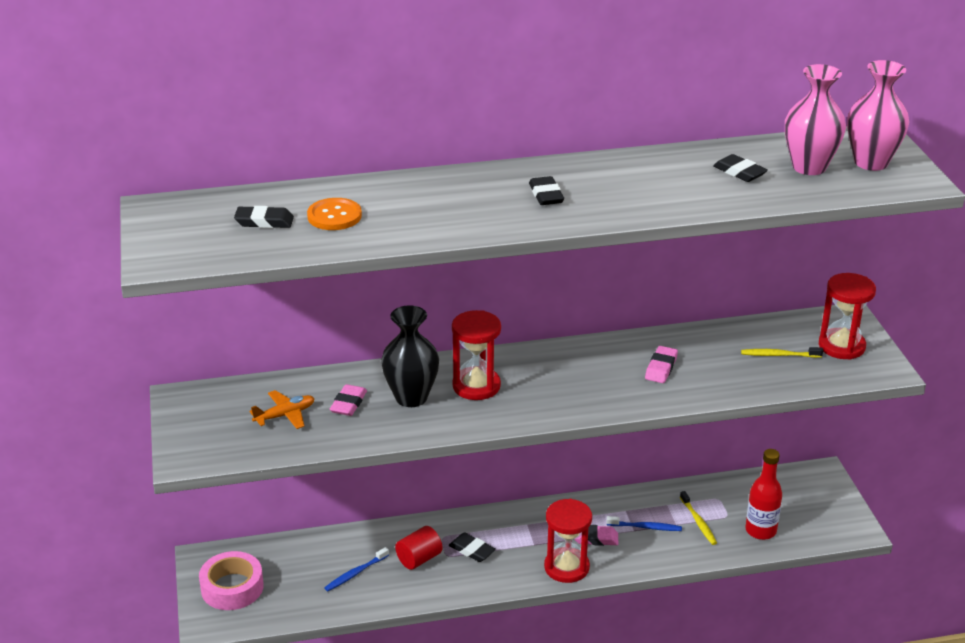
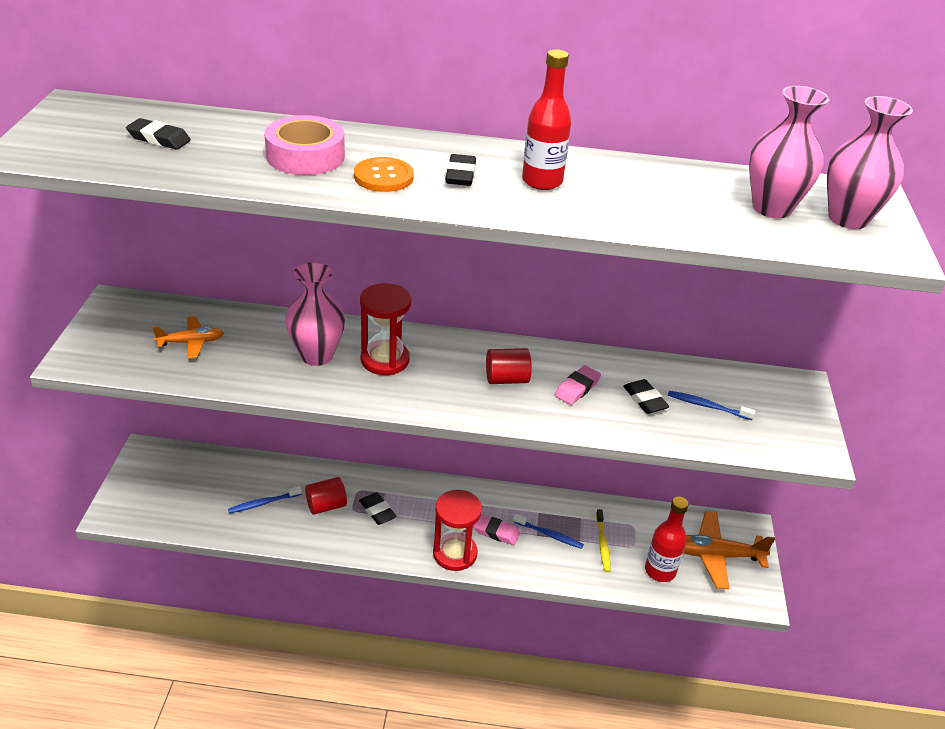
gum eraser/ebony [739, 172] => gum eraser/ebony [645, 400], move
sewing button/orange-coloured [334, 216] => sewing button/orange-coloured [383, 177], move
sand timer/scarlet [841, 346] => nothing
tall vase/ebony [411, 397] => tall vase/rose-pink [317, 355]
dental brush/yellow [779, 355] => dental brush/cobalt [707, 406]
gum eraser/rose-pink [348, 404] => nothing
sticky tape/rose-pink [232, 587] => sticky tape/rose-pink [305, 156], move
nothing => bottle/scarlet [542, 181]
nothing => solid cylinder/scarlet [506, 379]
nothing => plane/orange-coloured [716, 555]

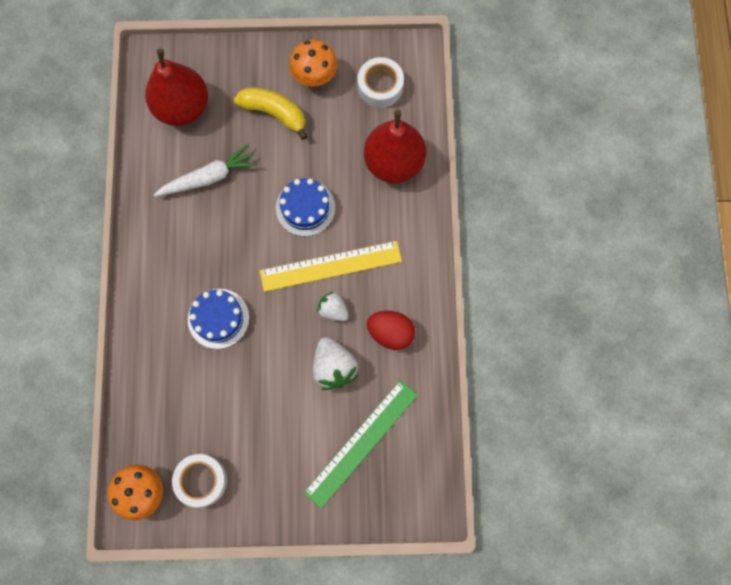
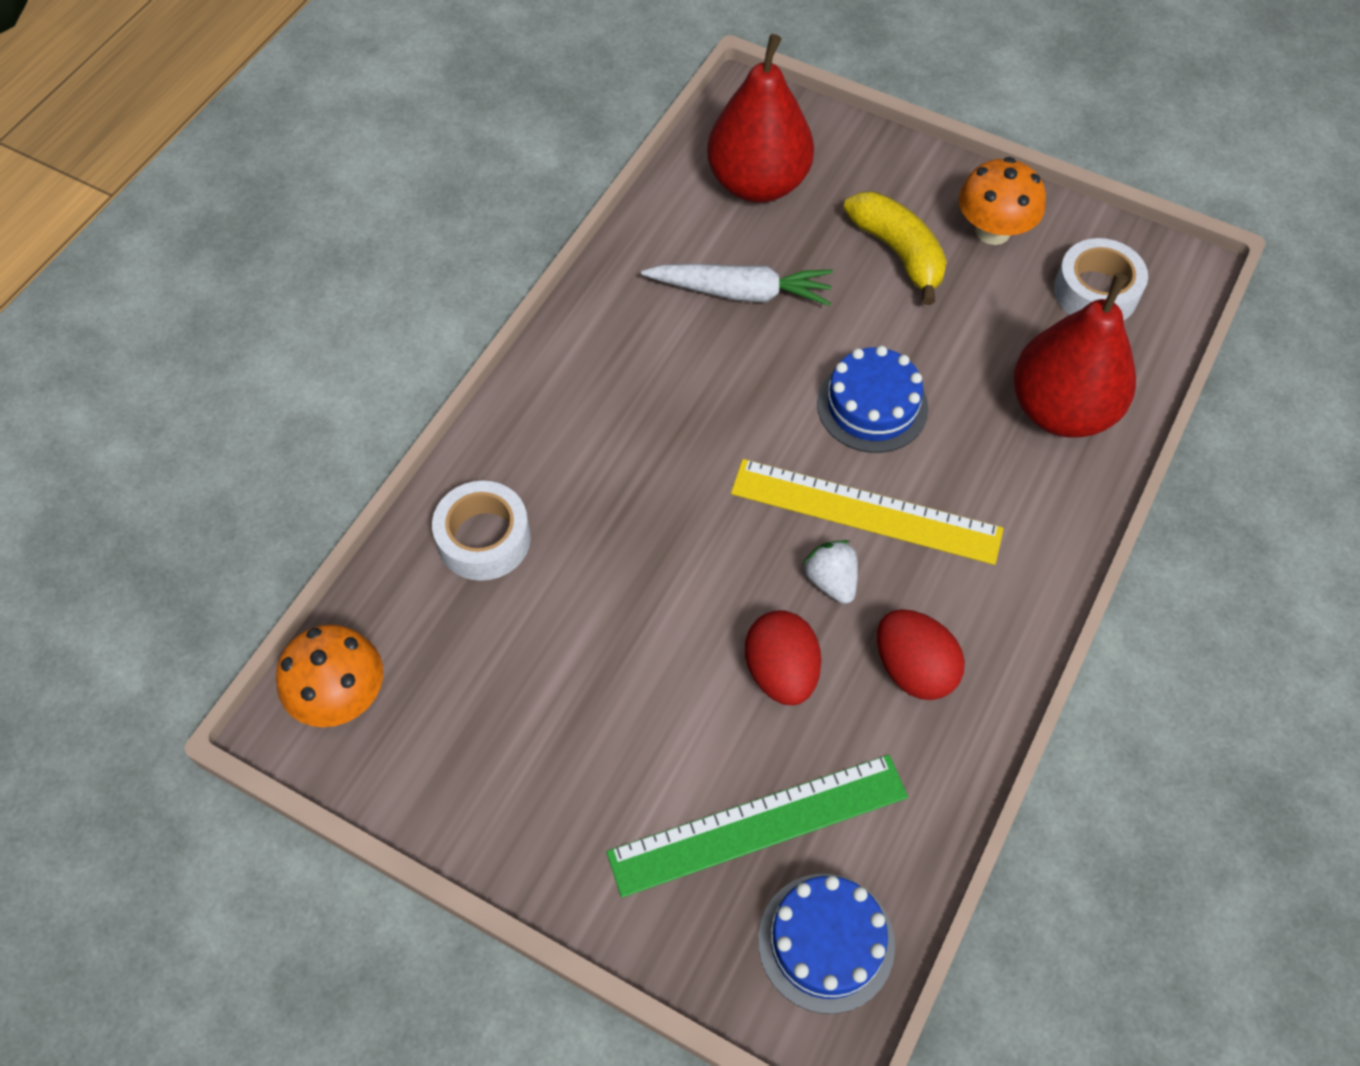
cake/cobalt [218, 318] => cake/cobalt [826, 942], move
berry/snow-white [334, 367] => egg/scarlet [781, 672]
sticky tape/snow-white [201, 480] => sticky tape/snow-white [484, 539], move

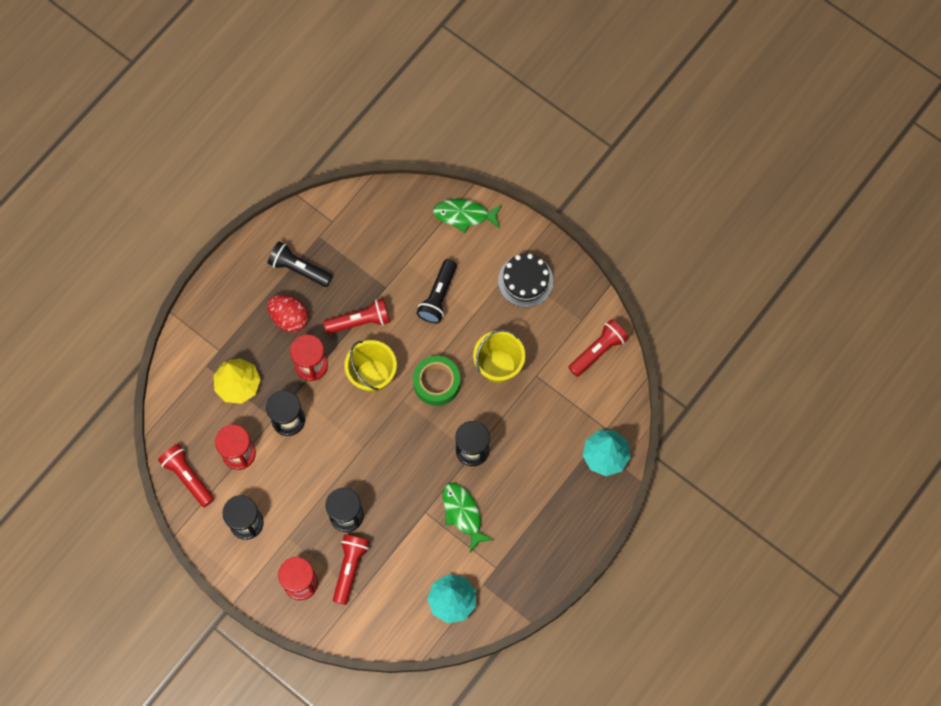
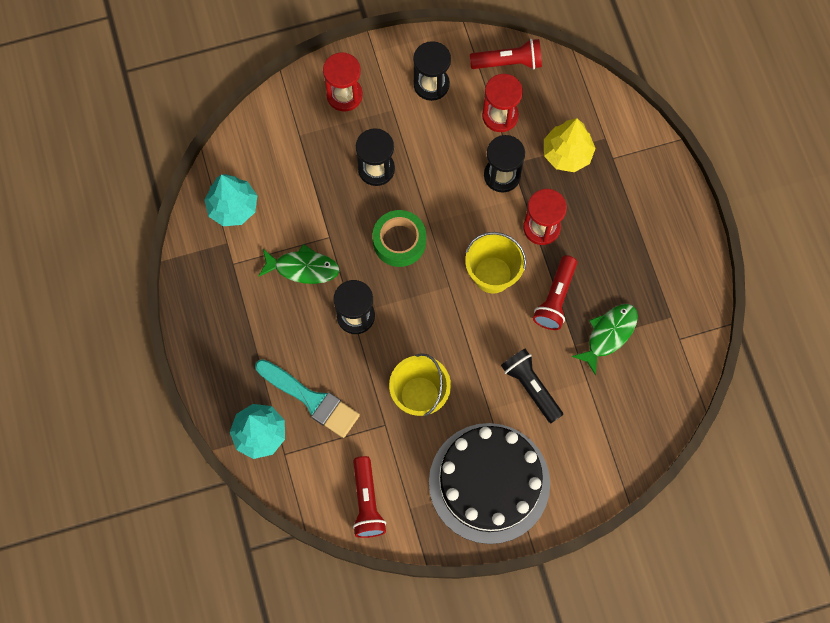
fish/green [464, 215] => fish/green [609, 334], move
torch/ebony [299, 269] => nothing
cake/ebony [525, 281] => cake/ebony [489, 483], x1.81
egg/scarlet [289, 318] => nothing
sticky tape/green [436, 383] => sticky tape/green [399, 241], move
torch/scarlet [349, 568] => nothing
nothing => paint brush/turquoise [311, 399]

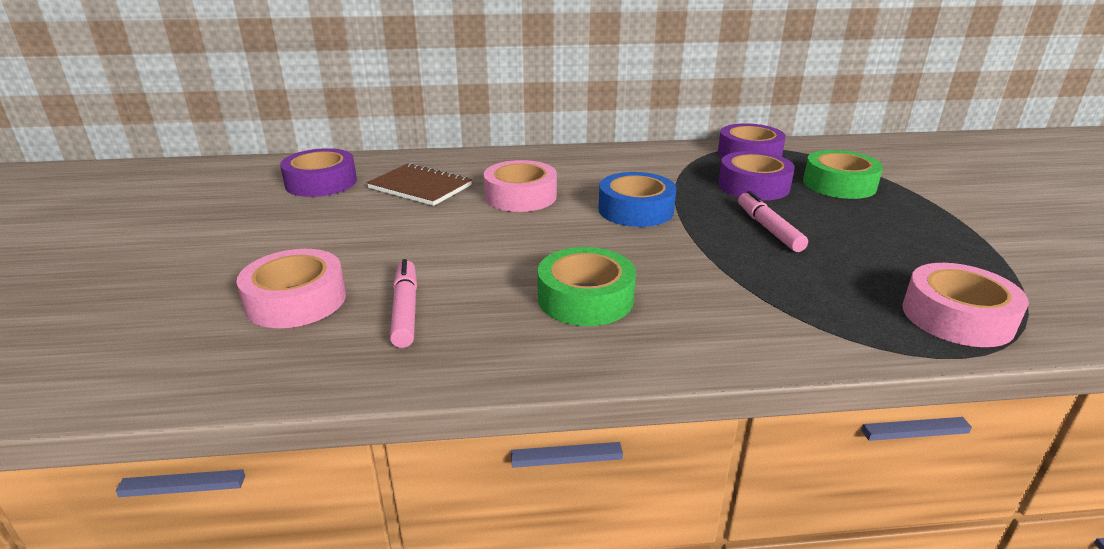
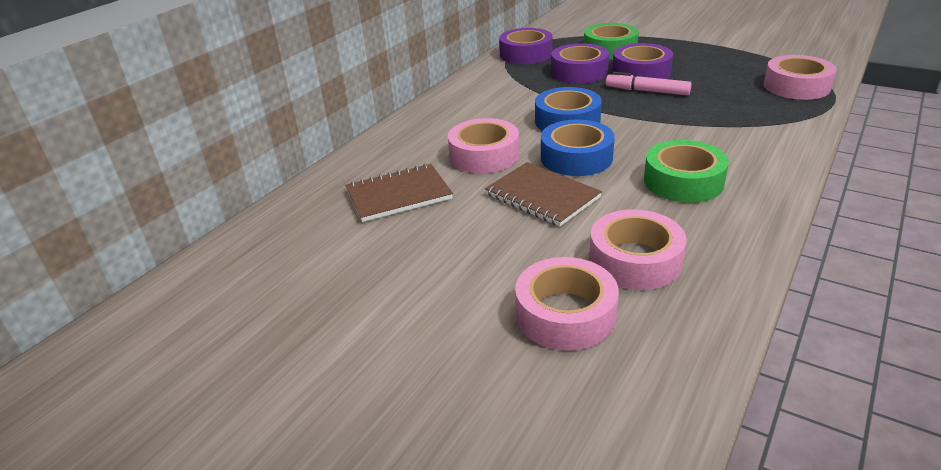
sticky tape/purple [321, 182] => sticky tape/purple [641, 72], move
felt pen/rose-pink [405, 310] => sticky tape/rose-pink [635, 260]
nothing => sticky tape/cobalt [576, 157]
nothing => notepad/brown [542, 196]

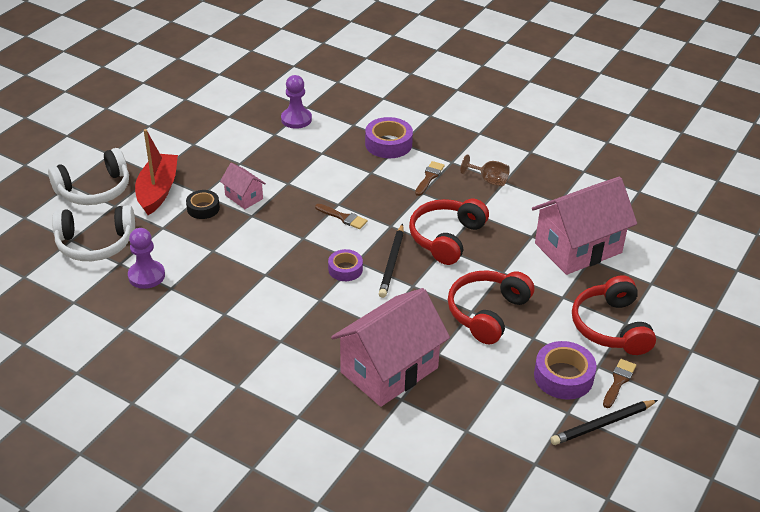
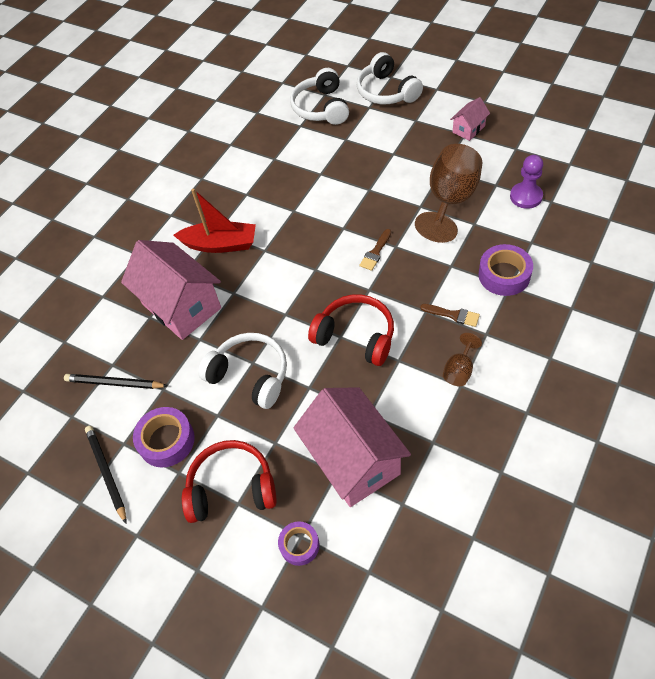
boat/scarlet [158, 191] => boat/scarlet [220, 244], move
toy house/rose-pink [244, 197] => toy house/rose-pink [468, 129], move
sticky tape/ebony [203, 208] => nothing
wooden pencil/ebony [392, 263] => wooden pencil/ebony [115, 383], move
chess pawn/purple [146, 276] => nothing
sticky tape/purple [345, 269] => sticky tape/purple [299, 545], move
over-ear headphones/scarlet [487, 313] => over-ear headphones/snow-white [250, 375]
paint brush/brown [618, 381] => nothing
nothing => wine glass/brown [450, 201]

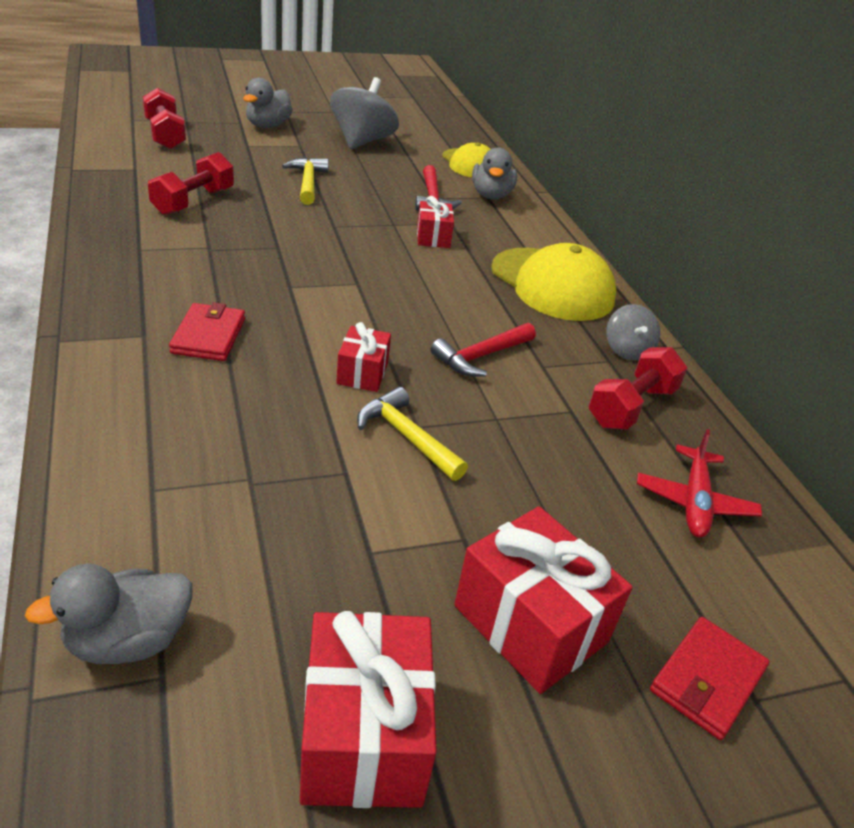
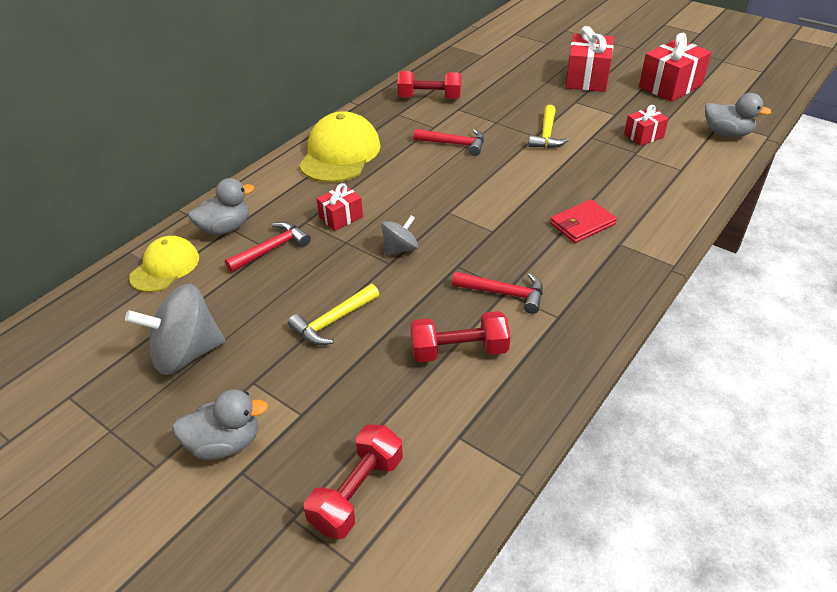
toy top/ash-grey [627, 350] => toy top/ash-grey [400, 249], move
present/scarlet [362, 373] => present/scarlet [643, 136], move
plane/scarlet [694, 502] => nothing
billfold/scarlet [707, 680] => nothing
nothing => carpenter's hammer/scarlet [504, 293]

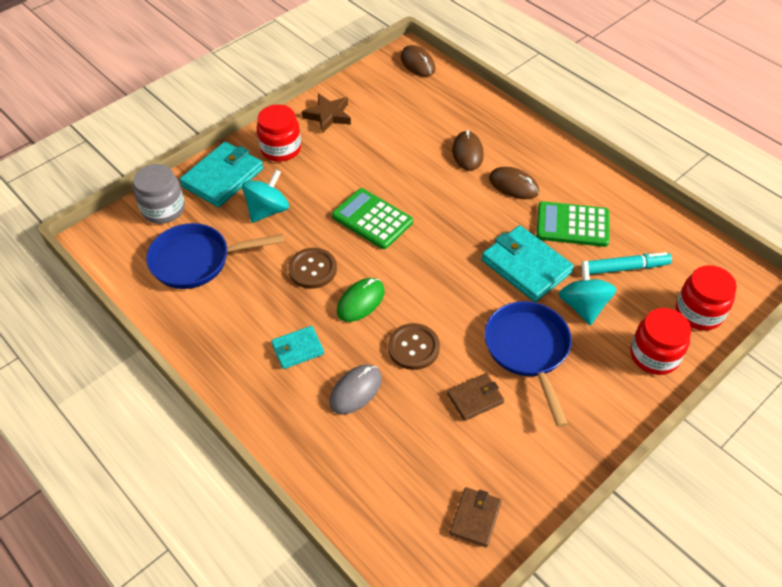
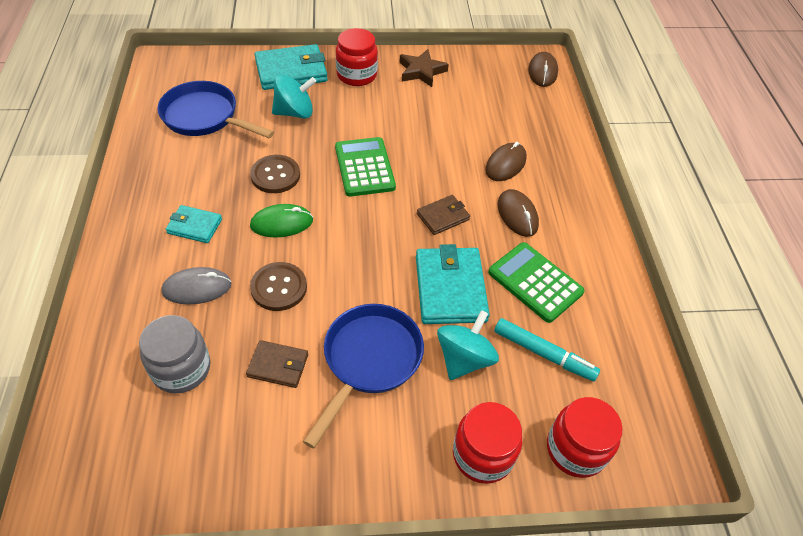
jar/ash-grey [163, 209] => jar/ash-grey [181, 369], move
billfold/brown [475, 518] => billfold/brown [443, 217], move

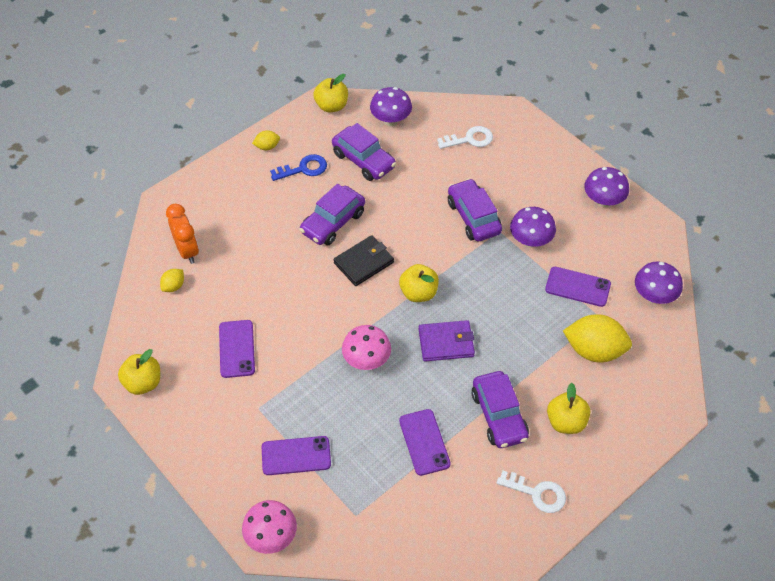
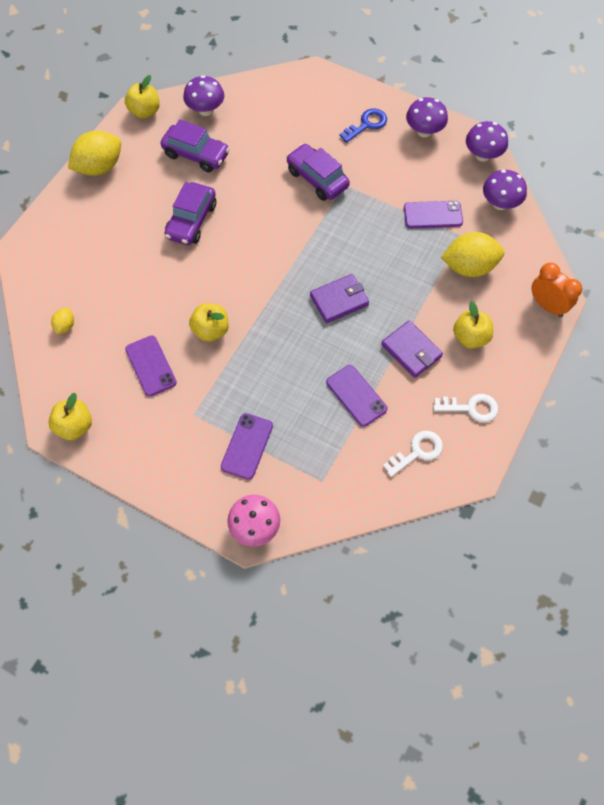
door key/snow-white [469, 139] => door key/snow-white [417, 452], move
citrus fruit/yellow [267, 147] => citrus fruit/yellow [99, 167], x2.11
door key/cobalt [303, 169] => door key/cobalt [367, 124], move
bedside clock/orange-coloured [187, 251] => bedside clock/orange-coloured [547, 305], move
mushroom/purple [530, 240] => mushroom/purple [482, 155], move
billfold/ebony [364, 262] => nothing
toy apple/yellow [418, 293] => toy apple/yellow [211, 330], move
mushroom/rose-pink [366, 360] => nothing
toy car/purple [499, 415] => billfold/purple [411, 350]
mobile phone/purple [296, 456] => mobile phone/purple [247, 446], 45 degrees counterclockwise

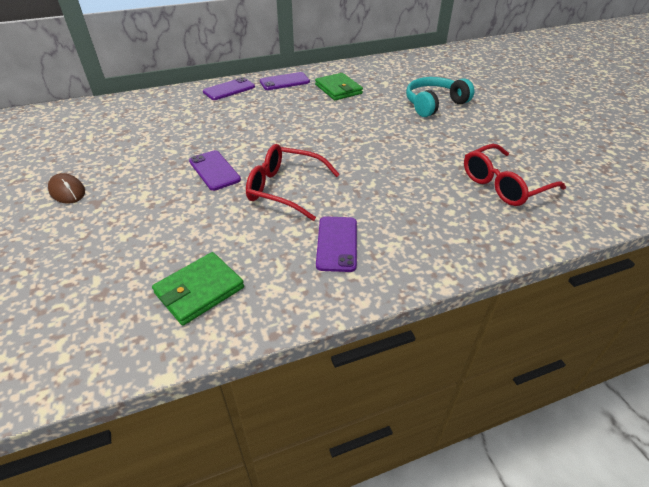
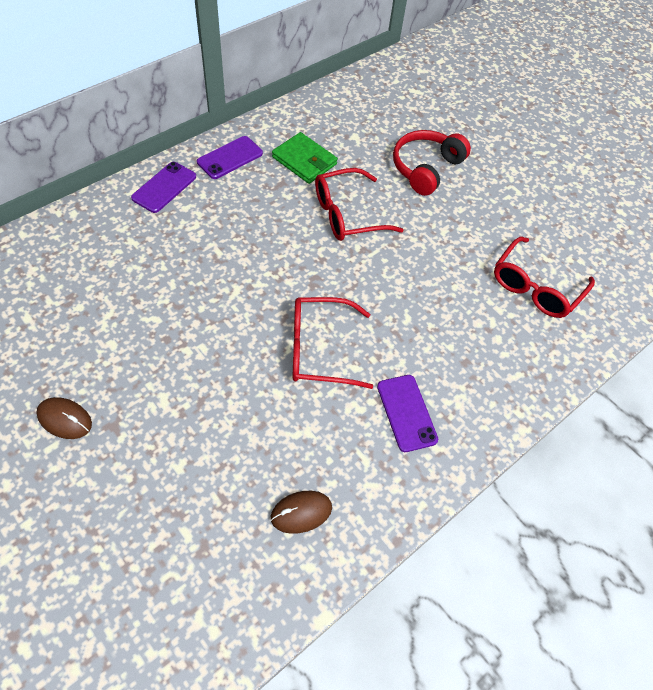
over-ear headphones/turquoise [434, 104] => over-ear headphones/scarlet [426, 168]
mobile phone/purple [214, 170] => nothing
billfold/green [199, 290] => computer mouse/brown [301, 512]
nothing => eyeglasses/scarlet [347, 214]

